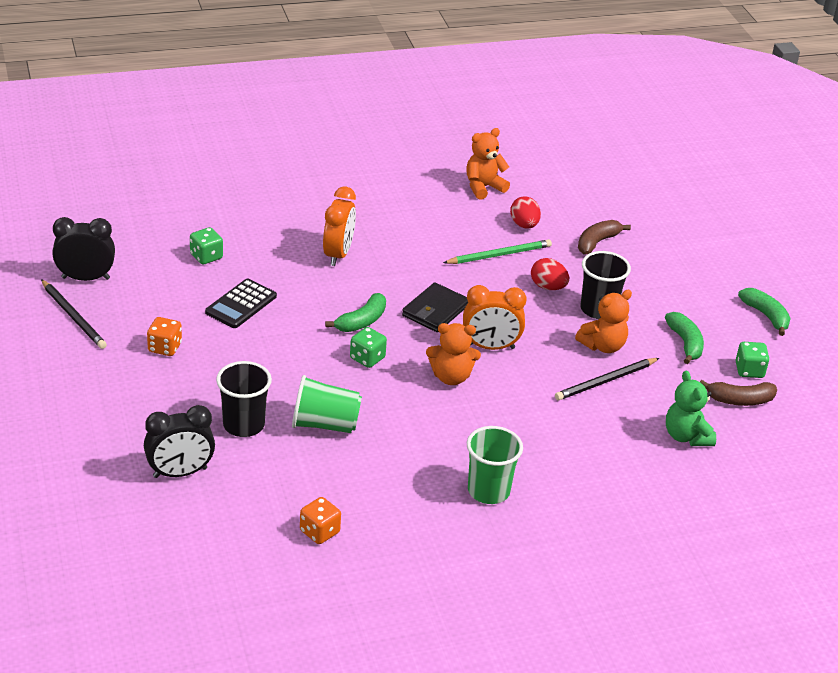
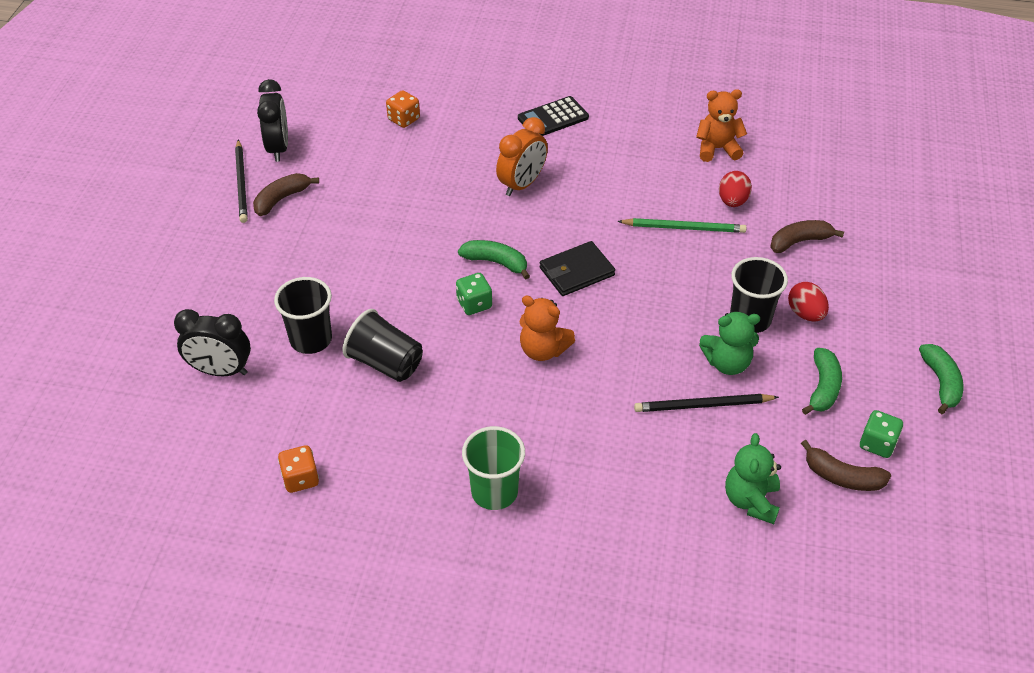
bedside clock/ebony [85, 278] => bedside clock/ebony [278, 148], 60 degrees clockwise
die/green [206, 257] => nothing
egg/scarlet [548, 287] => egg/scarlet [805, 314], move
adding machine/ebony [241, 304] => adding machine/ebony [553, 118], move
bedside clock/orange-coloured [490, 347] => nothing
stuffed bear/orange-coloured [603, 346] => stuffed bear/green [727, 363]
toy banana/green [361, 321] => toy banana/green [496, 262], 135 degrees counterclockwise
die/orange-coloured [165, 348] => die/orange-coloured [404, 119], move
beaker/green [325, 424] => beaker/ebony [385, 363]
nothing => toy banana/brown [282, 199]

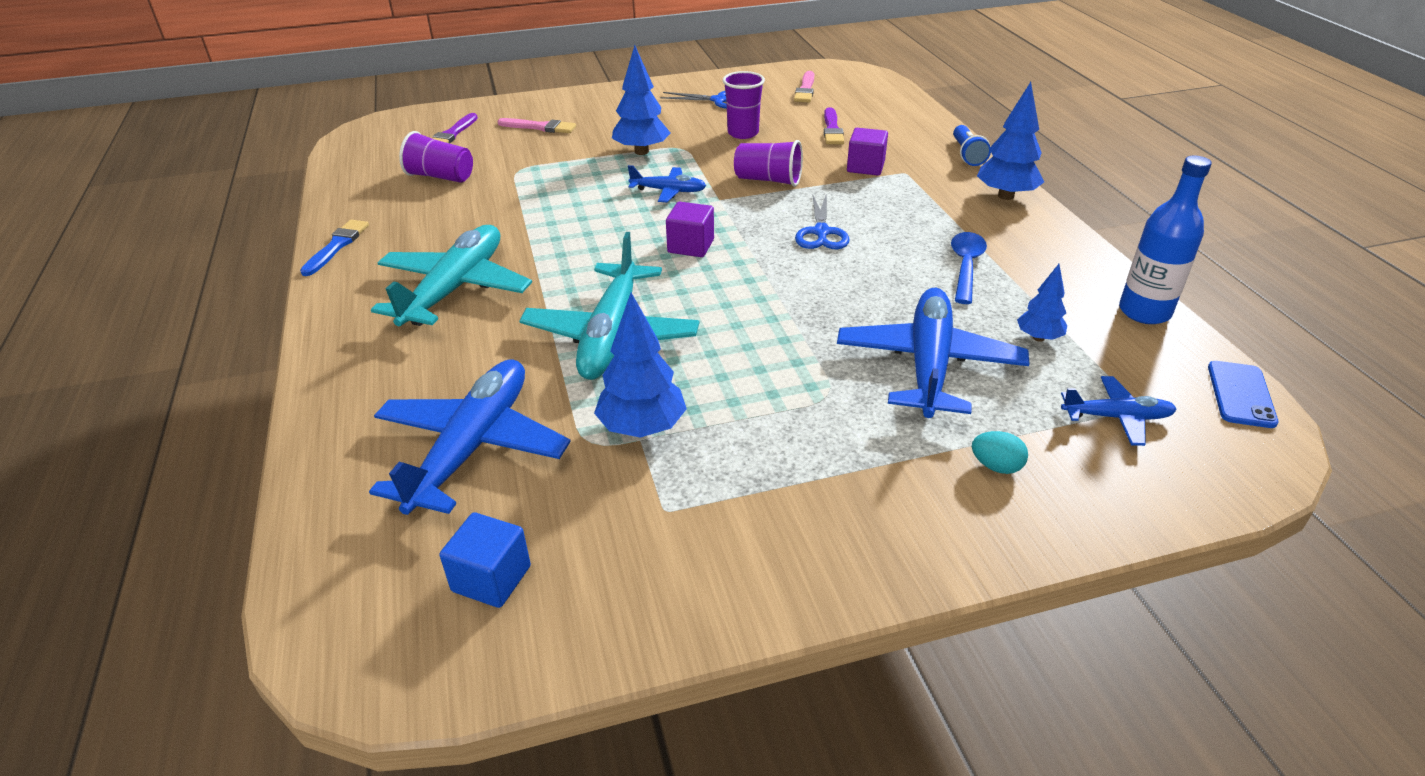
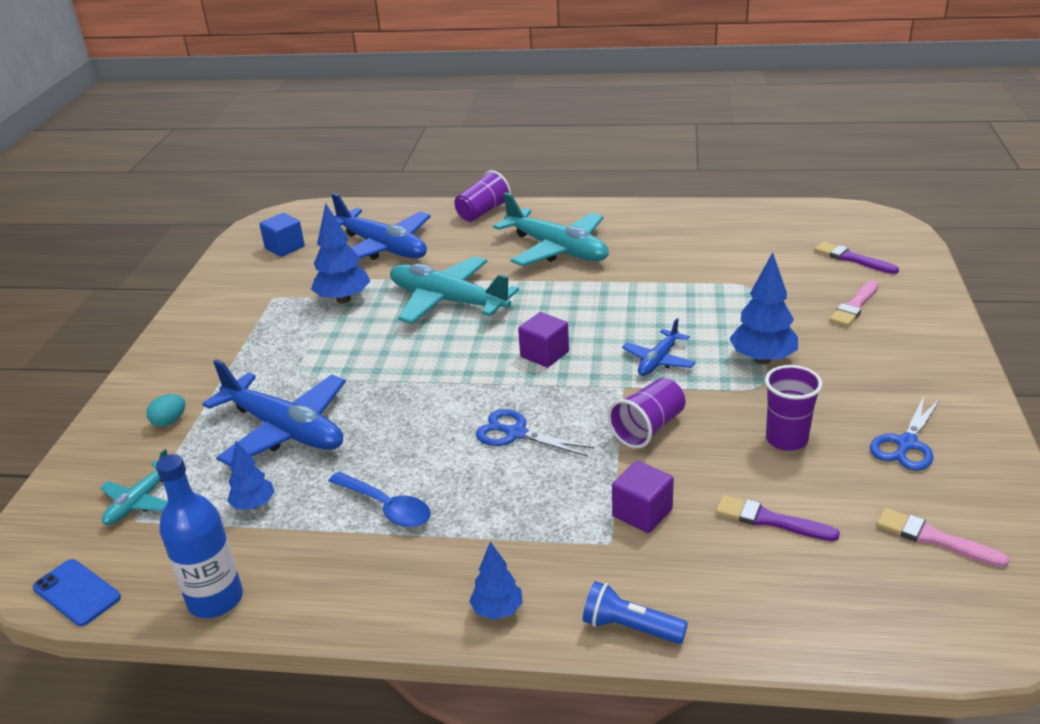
tree/cobalt [1006, 196] => tree/cobalt [497, 610], x0.60
beaker/purple [440, 177] => beaker/purple [483, 212], move
paint brush/cobalt [337, 246] => nothing
plane/cobalt [1117, 417] => plane/turquoise [139, 501]

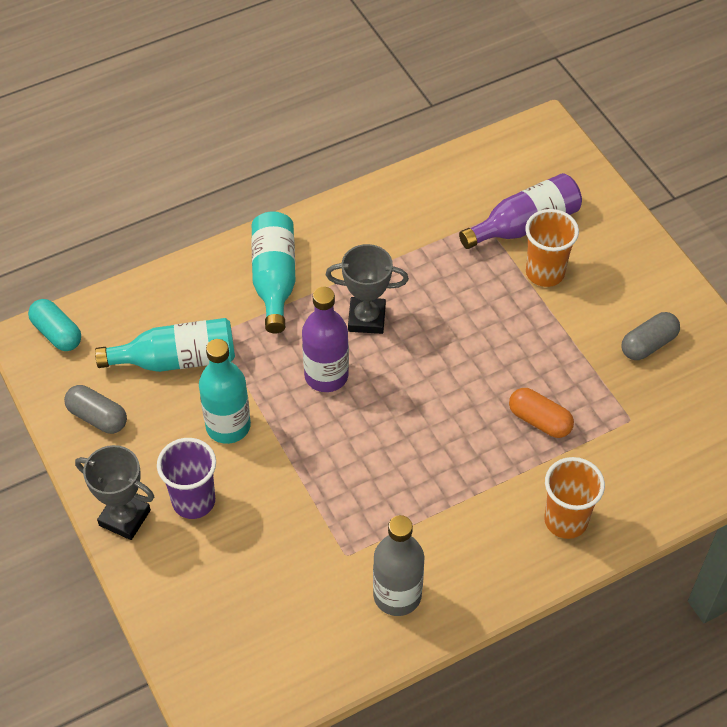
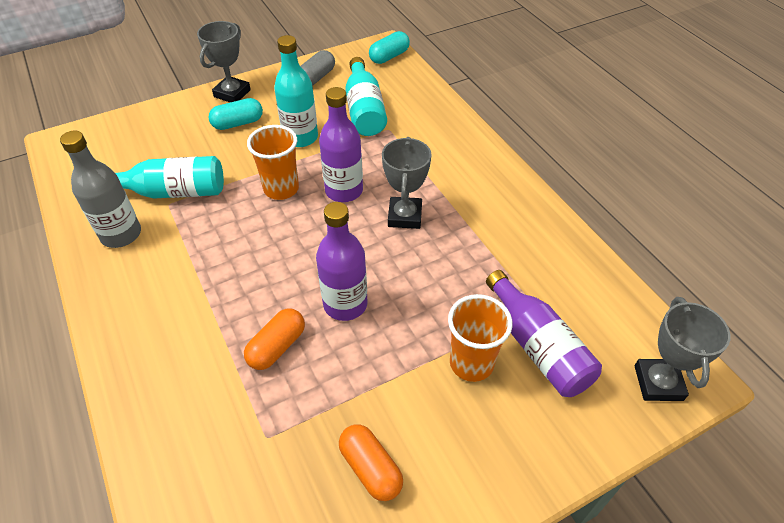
bottle/turquoise [274, 279] => bottle/turquoise [173, 192], move
pill shape/ash-grey [648, 344] => pill shape/orange-coloured [370, 468]
beaker/purple [193, 501] => pill shape/turquoise [238, 123]
beaker/orange-coloured [566, 520] => beaker/orange-coloured [281, 189], move
nothing => bottle/purple [345, 304]
nothing => trophy/ash-grey [658, 383]

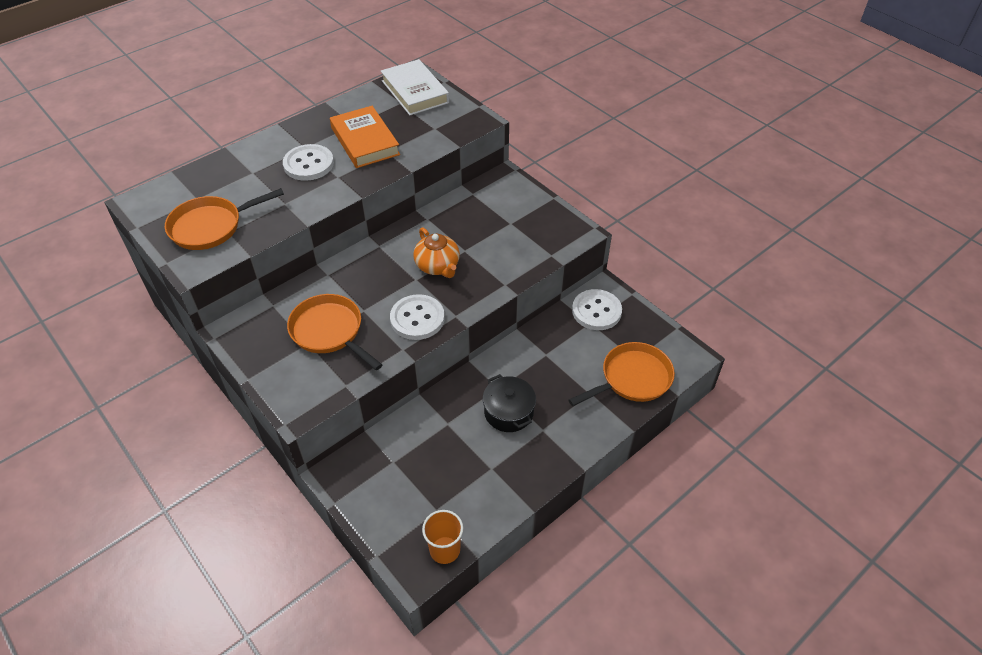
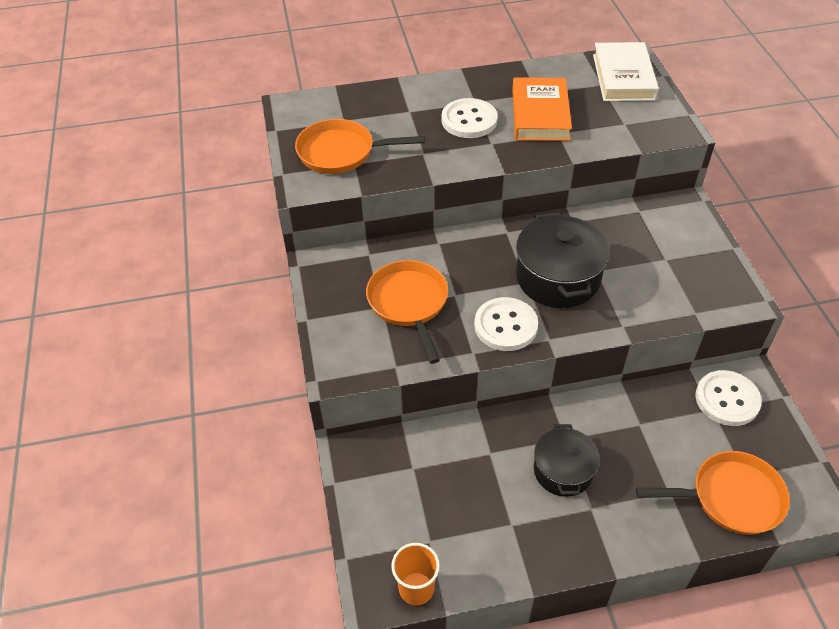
china teapot/orange-coloured [438, 266] => pot/ebony [558, 277]

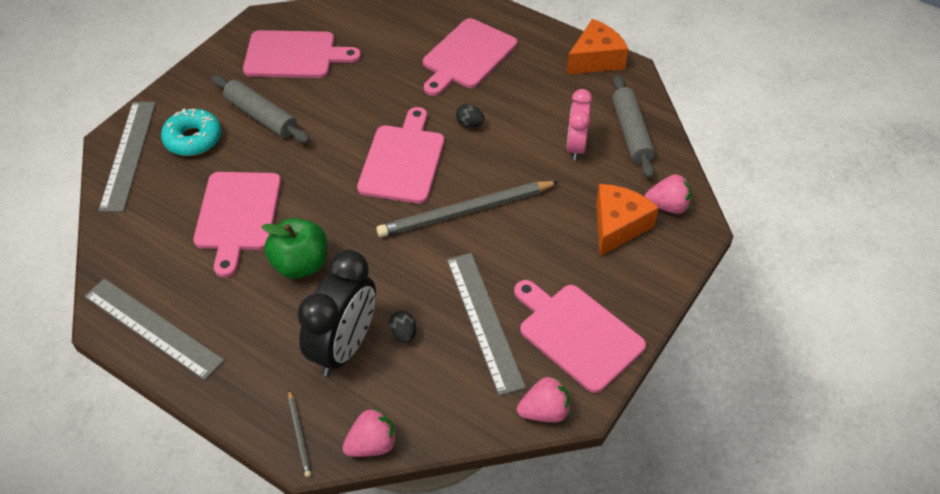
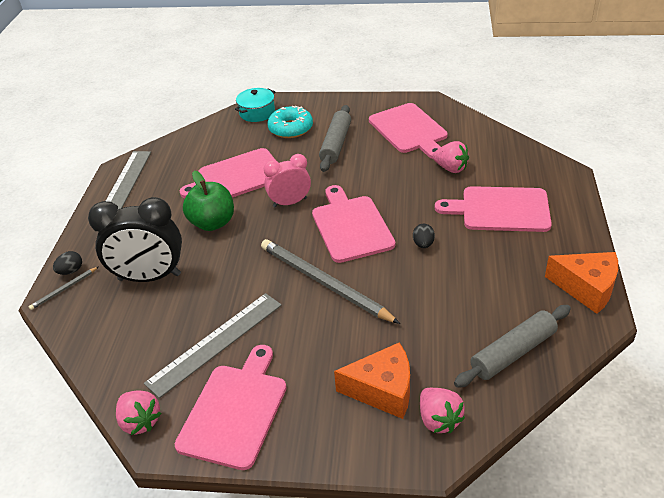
bedside clock/rose-pink [576, 147] => bedside clock/rose-pink [290, 202], move
straightedge/ash-grey [129, 154] => pot/turquoise [257, 113]
cutting board/rose-pink [403, 160] => cutting board/rose-pink [351, 226], 90 degrees counterclockwise
egg/ebony [403, 334] => egg/ebony [71, 271], move
berry/rose-pink [372, 445] => berry/rose-pink [451, 168], move

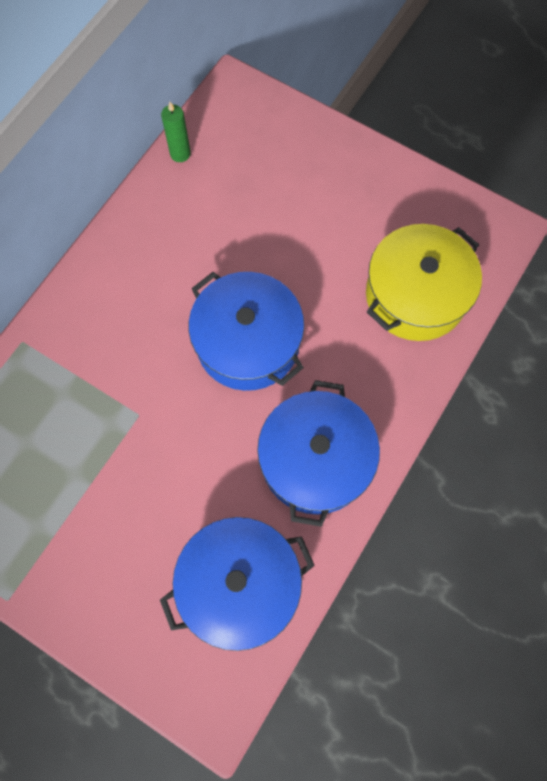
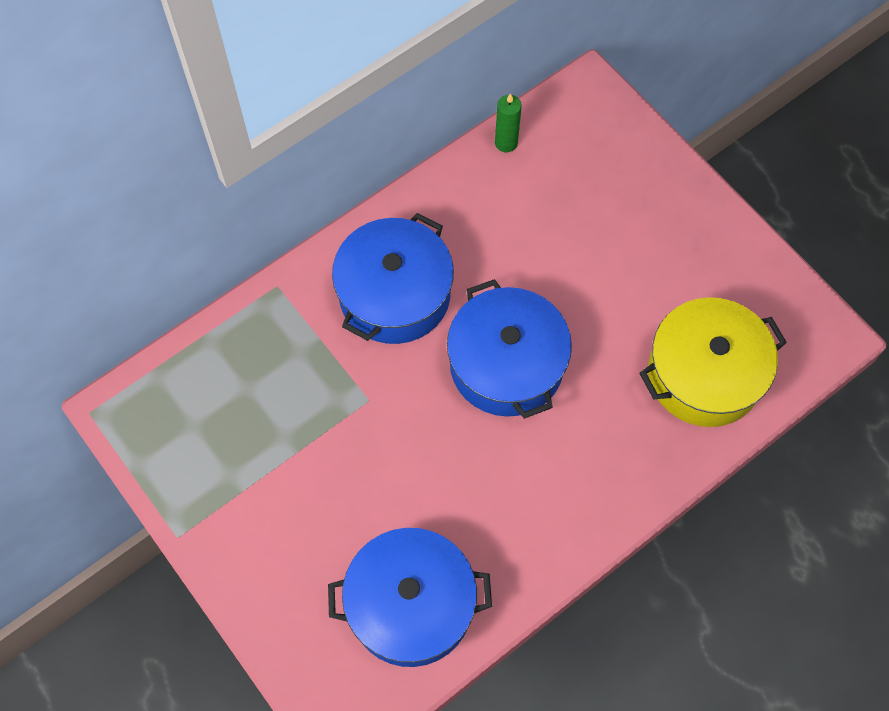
pot/cobalt [315, 460] => pot/cobalt [394, 294], move

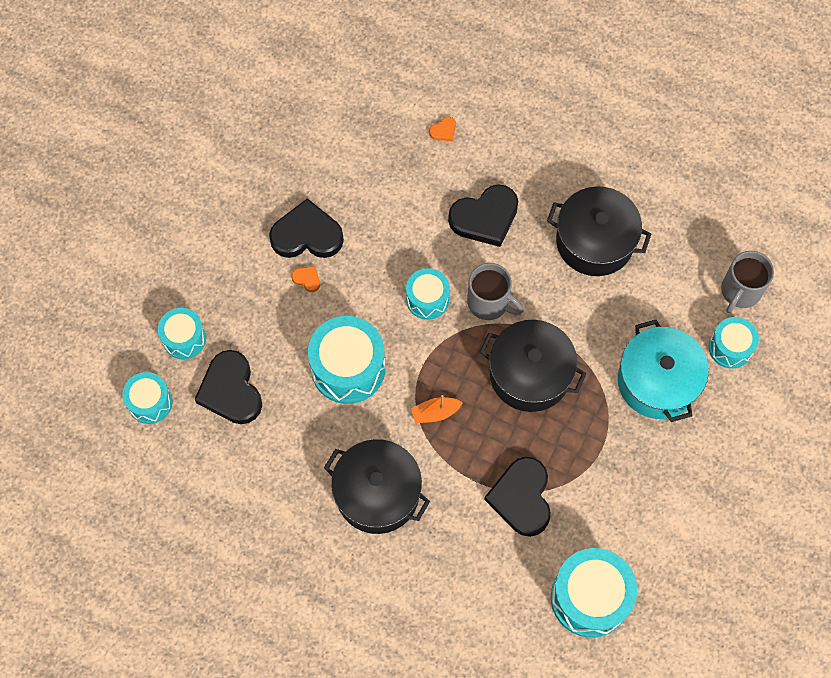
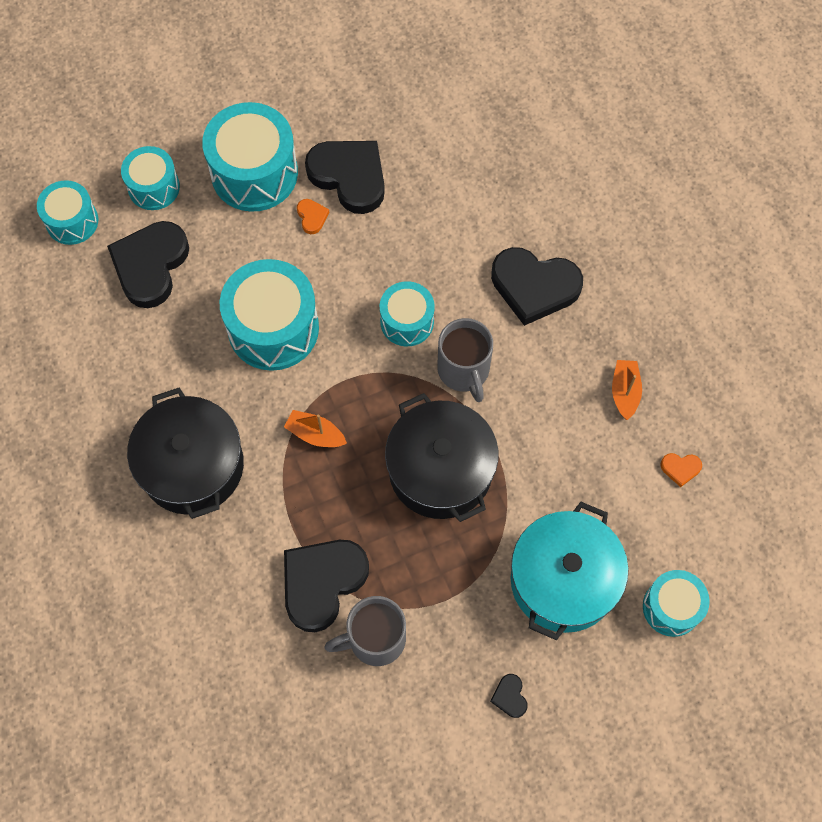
love heart/orange-coloured [443, 131] => love heart/orange-coloured [680, 468], move
pot/ebony [594, 241] => boat/orange-coloured [625, 392]
tea mug/ash-grey [740, 291] => tea mug/ash-grey [375, 639], move
drum/turquoise [590, 598] => drum/turquoise [254, 173], move
nothing => love heart/ebony [510, 696]

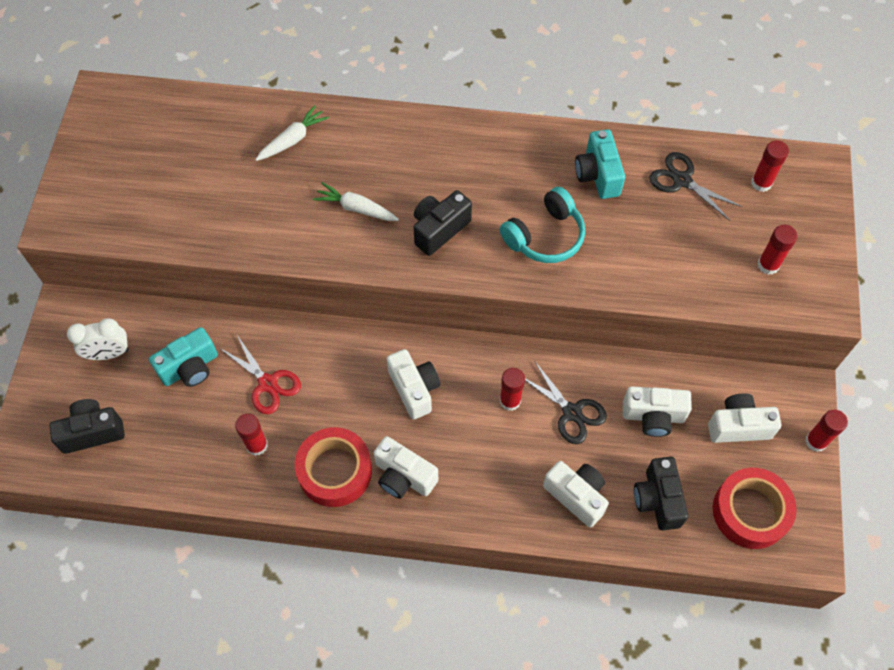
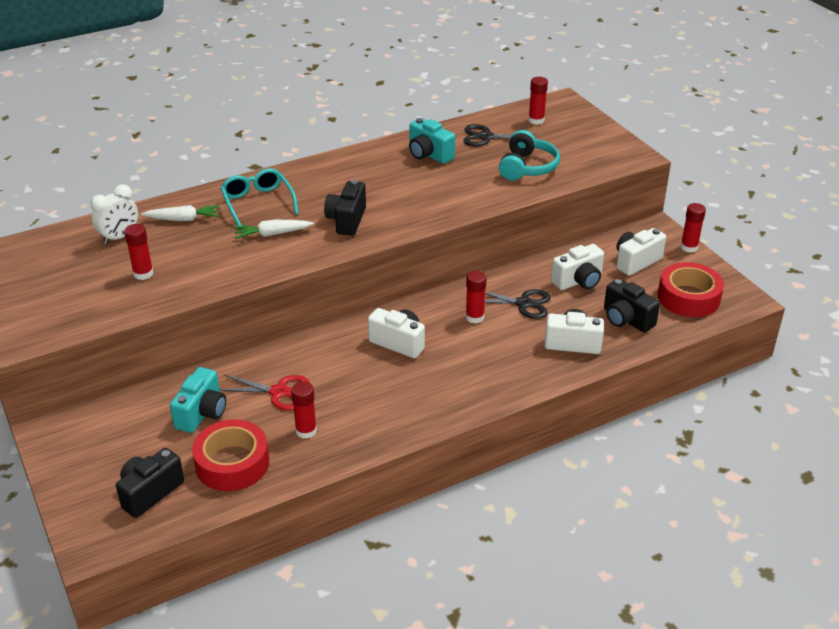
carrot/snow-white [293, 139] => carrot/snow-white [183, 219], 75 degrees clockwise
over-ear headphones/turquoise [545, 236] => over-ear headphones/turquoise [527, 167], move
glue stick/scarlet [768, 265] => glue stick/scarlet [143, 274], move
bedside clock/snow-white [108, 353] => bedside clock/snow-white [119, 237], move
sticky tape/scarlet [335, 471] => sticky tape/scarlet [232, 463], move
camera/snow-white [403, 476] => nothing
nothing => eyeglasses/turquoise [258, 203]

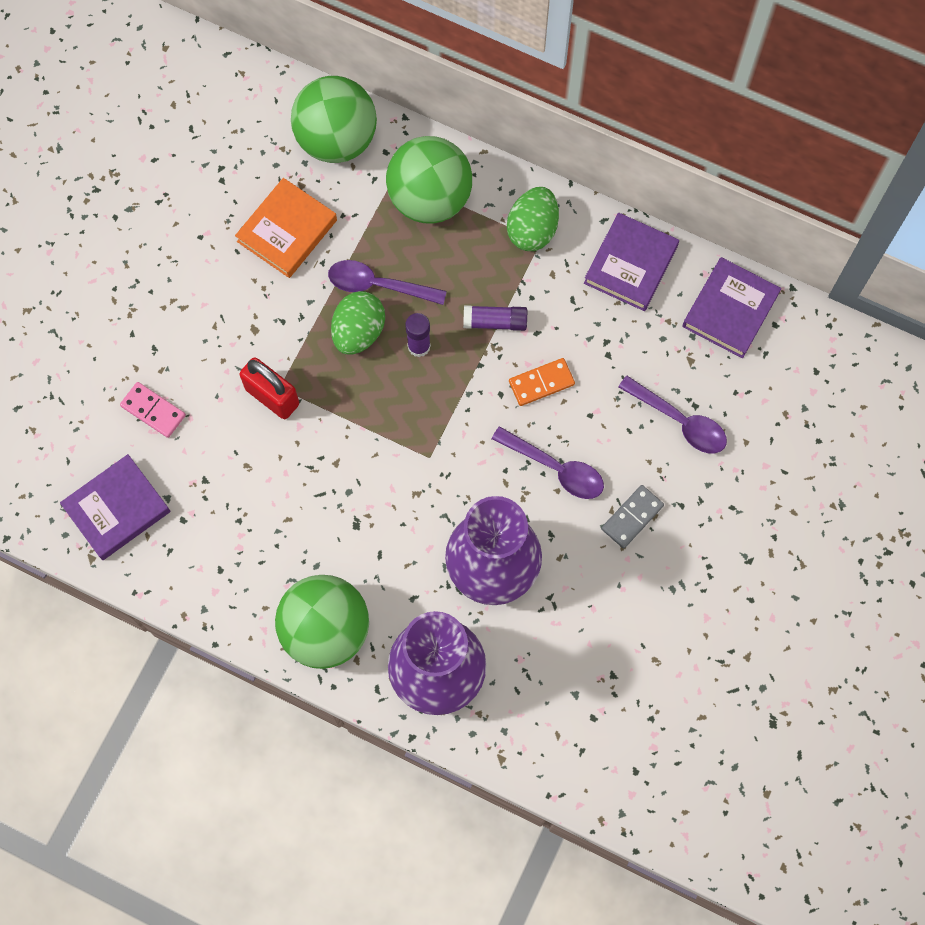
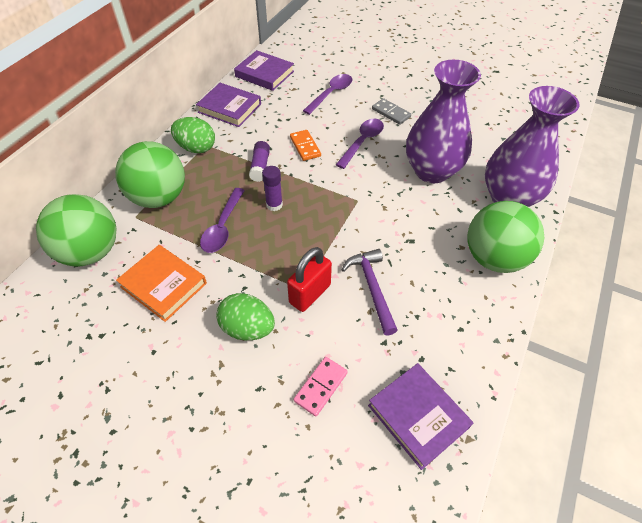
egg/green [358, 332] => egg/green [247, 328], move
nothing => carpenter's hammer/purple [372, 288]

